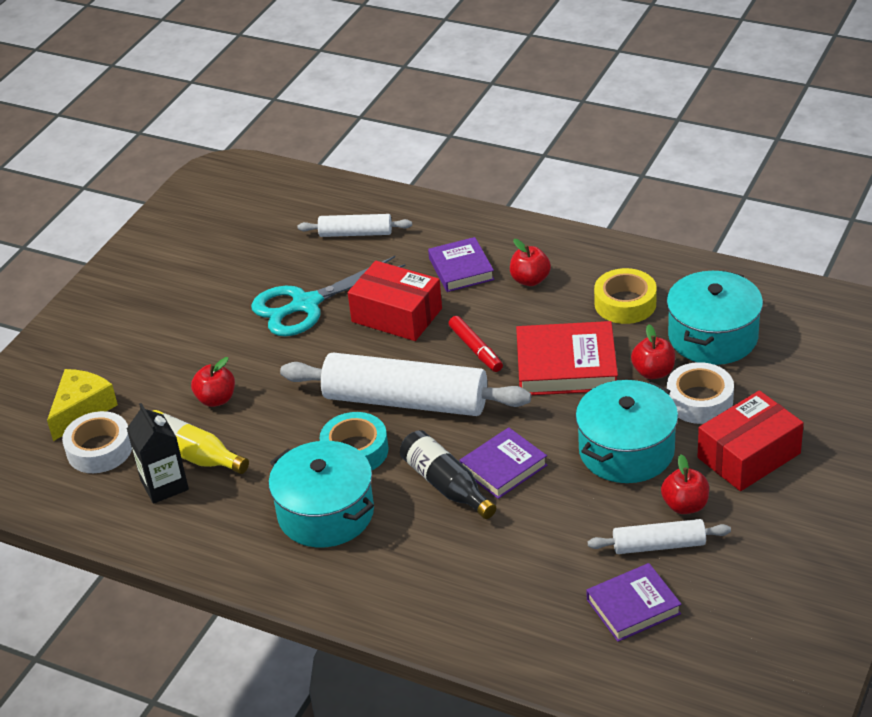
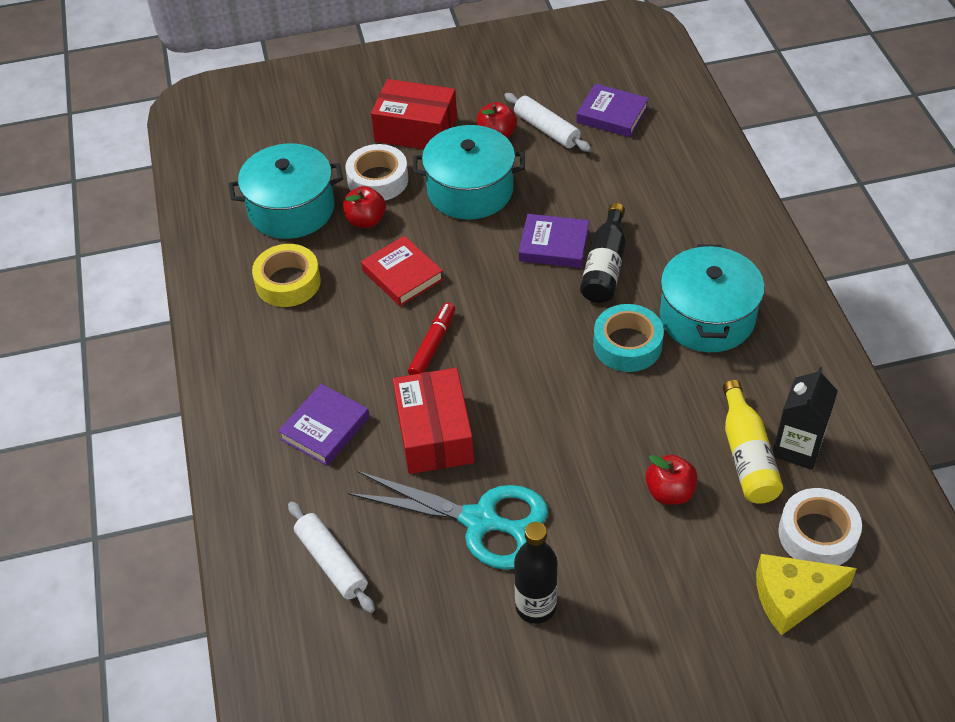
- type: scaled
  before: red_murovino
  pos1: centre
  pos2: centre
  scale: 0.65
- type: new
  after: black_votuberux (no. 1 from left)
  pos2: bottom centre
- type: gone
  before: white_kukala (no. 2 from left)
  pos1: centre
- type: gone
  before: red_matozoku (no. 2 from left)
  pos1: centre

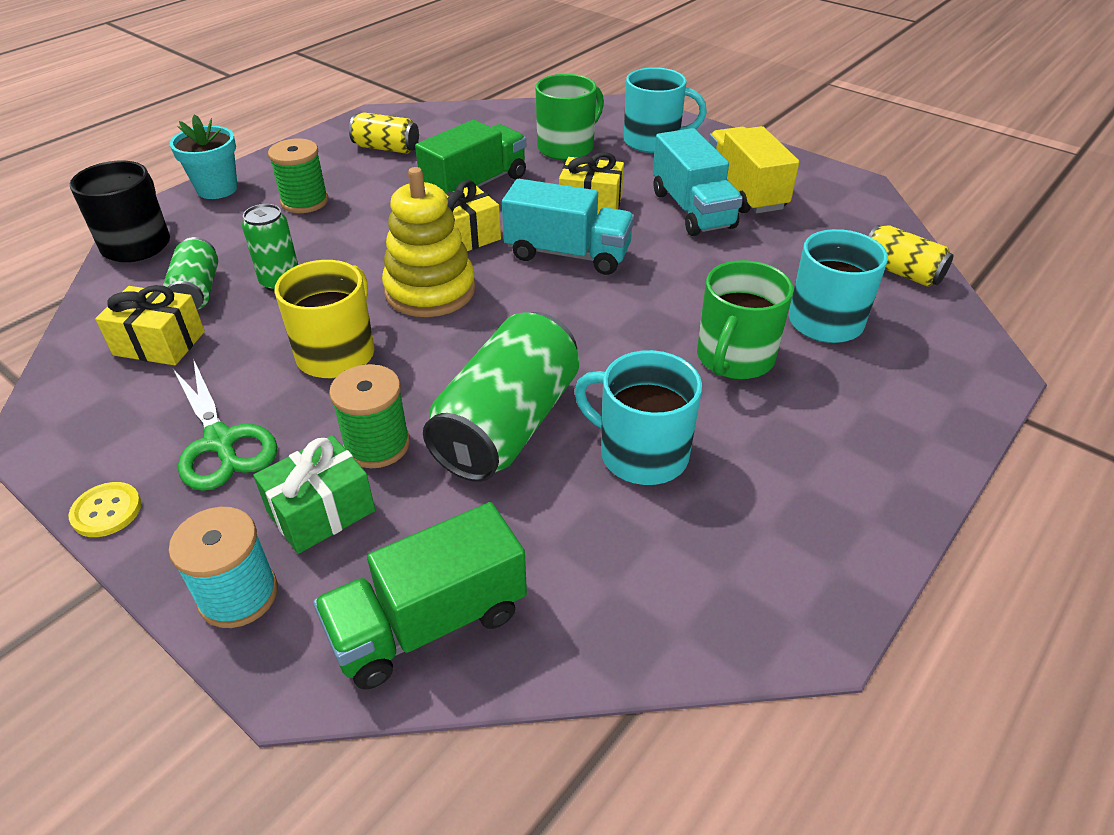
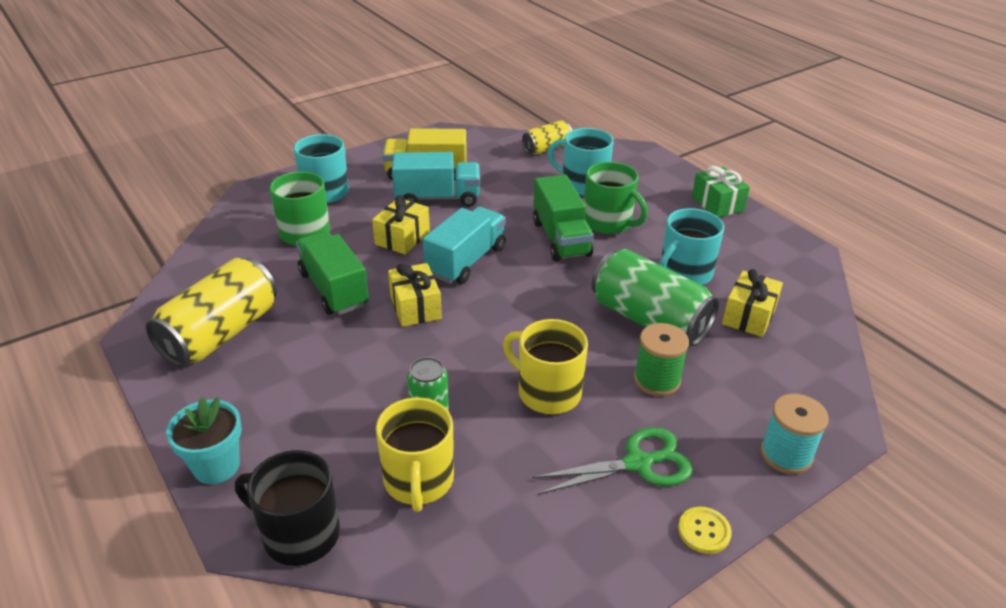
- type: scaled
  before: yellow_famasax (no. 1 from left)
  pos1: top centre
  pos2: middle left
  scale: 1.83
- type: swapped
  before: green_famasax (no. 1 from left)
  after: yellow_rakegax (no. 1 from left)
  pos1: top left
  pos2: bottom centre
- type: shifted
  before: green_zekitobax (no. 1 from left in the first image)
  after: green_zekitobax (no. 2 from left)
  pos1: bottom centre
  pos2: centre
- type: shifted
  before: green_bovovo
  pos1: middle left
  pos2: top right
- type: shifted
  before: yellow_bovovo (no. 1 from left in the first image)
  after: yellow_bovovo (no. 3 from left)
  pos1: middle left
  pos2: middle right
- type: gone
  before: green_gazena (no. 1 from left)
  pos1: top left
- type: gone
  before: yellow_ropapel
  pos1: top centre

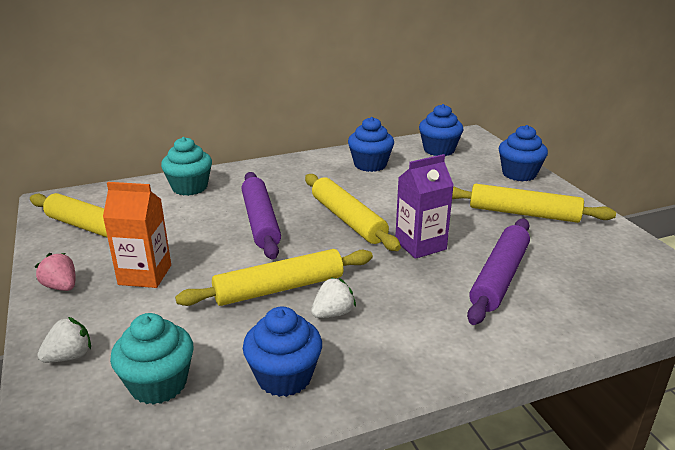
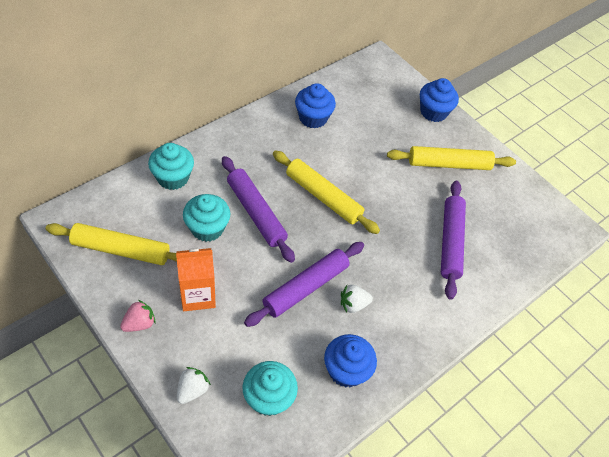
- type: rotated
  before: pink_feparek
  pos1: middle left
  pos2: bottom left
  turn: 120
- type: new
  after: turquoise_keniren (no. 2 from left)
  pos2: centre
- type: repainted
  before: yellow_kukala (no. 2 from left)
  after: purple_kukala (no. 2 from left)
  pos1: centre
  pos2: centre
- type: rotated
  before: white_feparek (no. 2 from left)
  pos1: centre
  pos2: centre
  turn: -135
- type: gone
  before: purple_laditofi
  pos1: centre
- type: gone
  before: blue_keniren (no. 3 from left)
  pos1: top centre

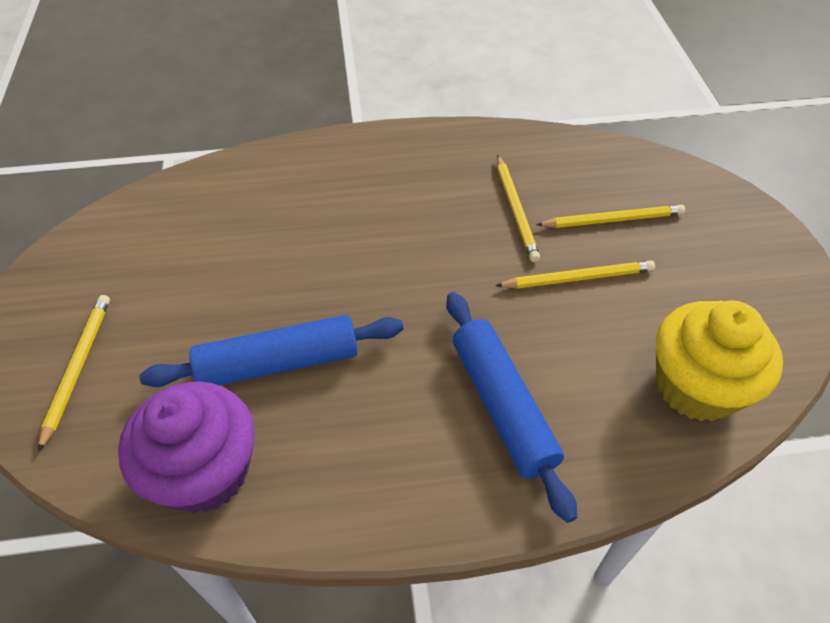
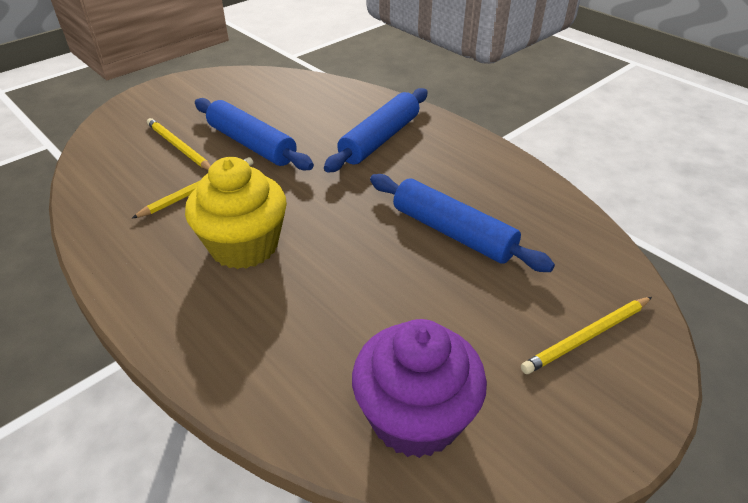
- type: shifted
  before: yellow_keniren
  pos1: middle right
  pos2: middle left
- type: swapped
  before: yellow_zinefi (no. 3 from left)
  after: blue_kukala (no. 1 from left)
  pos1: middle right
  pos2: top centre
- type: shifted
  before: purple_keniren
  pos1: bottom left
  pos2: bottom centre

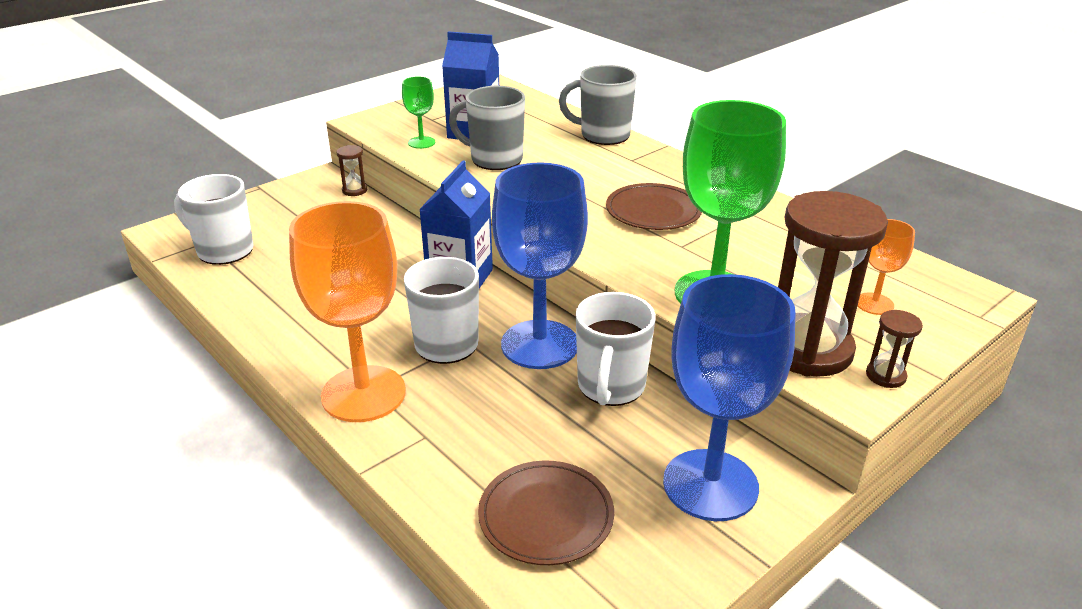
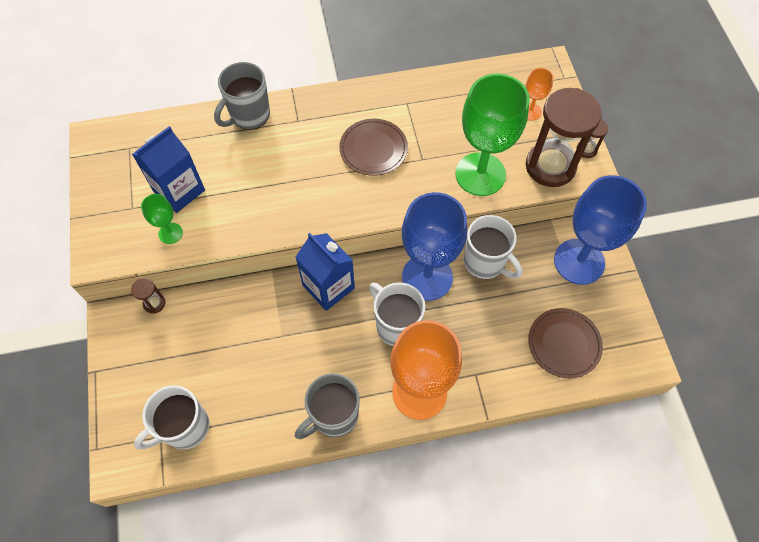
- type: shifted
  before: grey_rakegax (no. 1 from left in the first image)
  after: grey_rakegax (no. 2 from left)
  pos1: top centre
  pos2: bottom centre

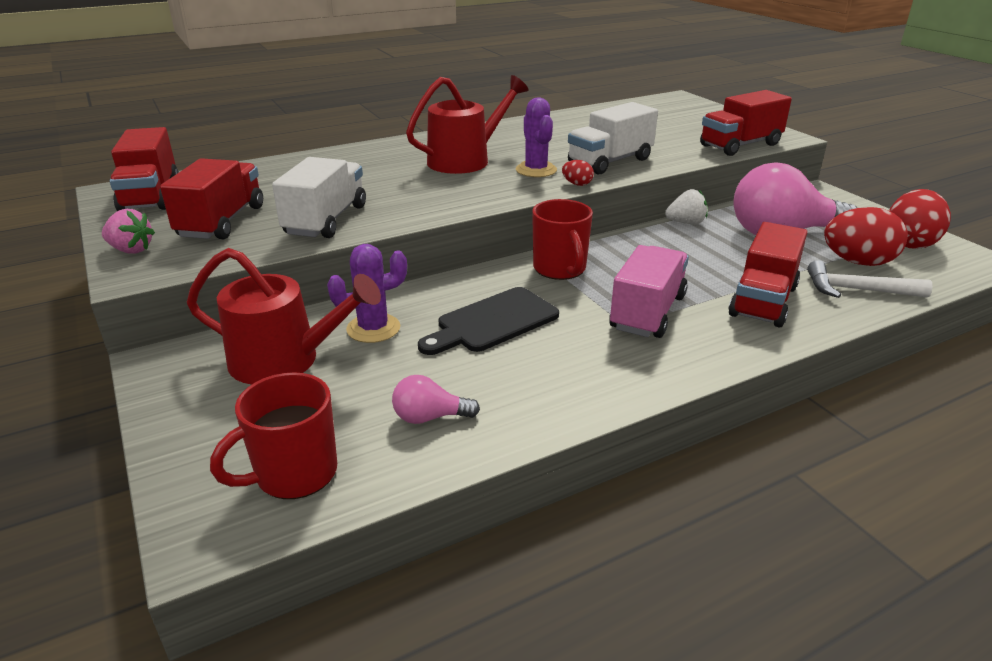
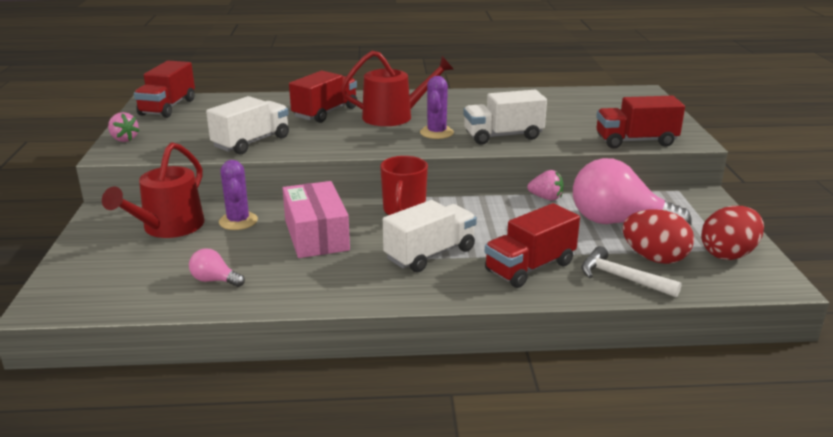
- type: rotated
  before: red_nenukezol (no. 1 from left)
  pos1: middle left
  pos2: middle left
  turn: 75
- type: rotated
  before: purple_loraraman (no. 1 from left)
  pos1: centre
  pos2: middle left
  turn: 75
- type: swapped
  before: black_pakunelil
  after: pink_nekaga
  pos1: centre
  pos2: centre
- type: shifted
  before: red_zekitobax (no. 2 from left)
  pos1: top left
  pos2: top centre
- type: repainted
  before: pink_zekitobax
  after: white_zekitobax (no. 2 from left)
  pos1: centre
  pos2: centre
- type: repainted
  before: white_feparek
  after: pink_feparek (no. 2 from left)
  pos1: top right
  pos2: centre
- type: gone
  before: red_rakegax (no. 1 from left)
  pos1: middle left
- type: gone
  before: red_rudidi (no. 1 from left)
  pos1: top centre

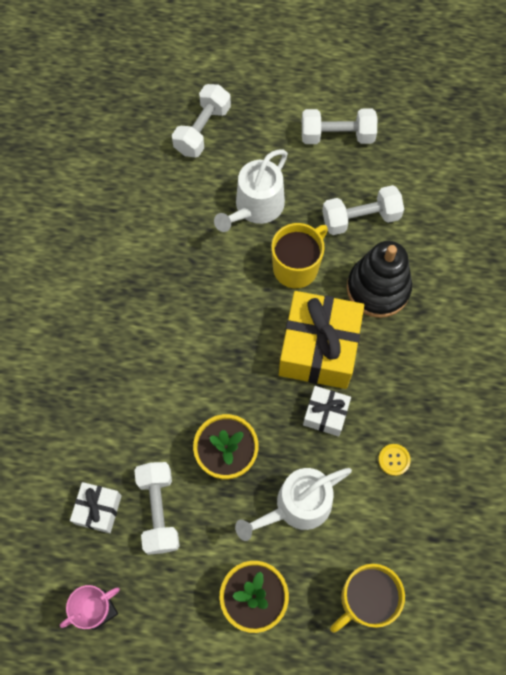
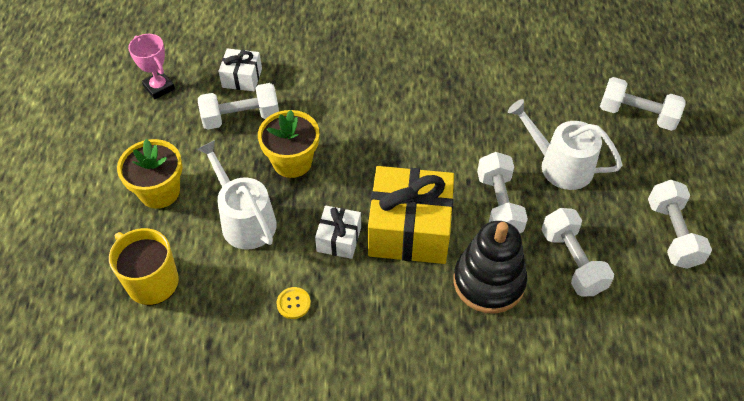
- type: swapped
  before: yellow_rakegax (no. 1 from left)
  after: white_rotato (no. 2 from left)
  pos1: centre
  pos2: middle right

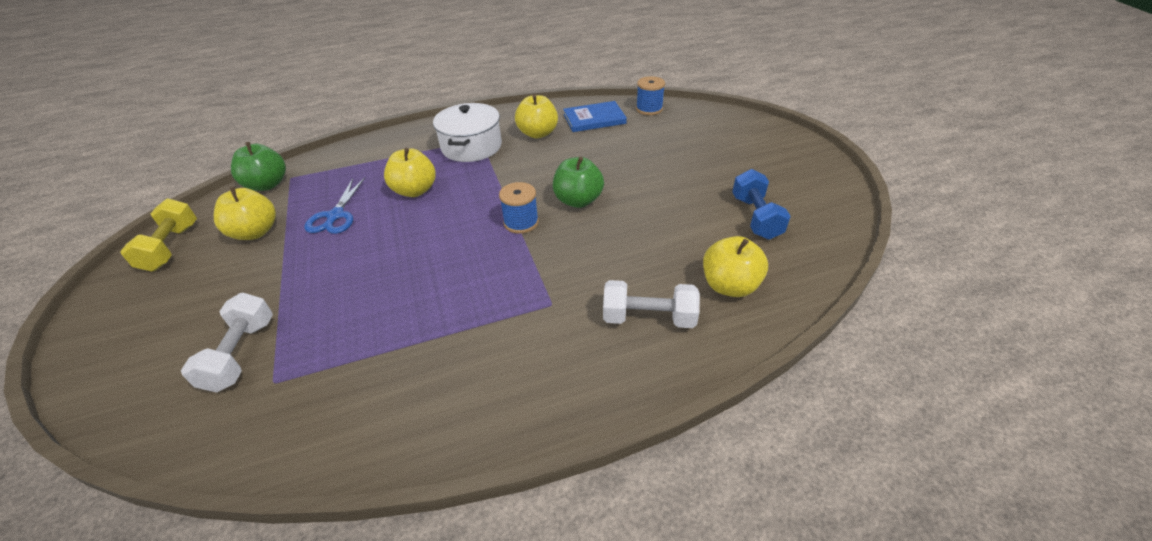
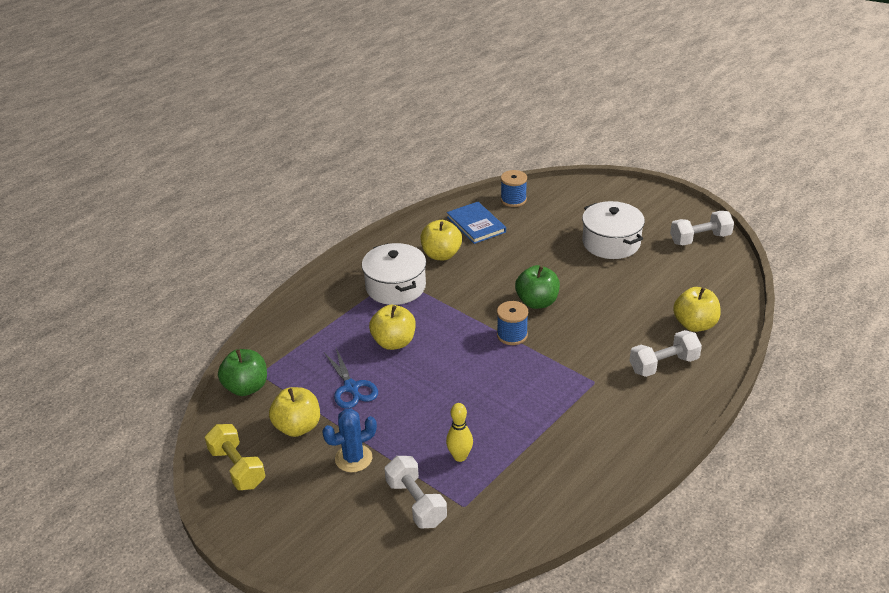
- type: new
  after: blue_loraraman
  pos2: bottom centre
- type: new
  after: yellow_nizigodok
  pos2: bottom centre
- type: rotated
  before: blue_murovino
  pos1: top centre
  pos2: centre
  turn: -75
- type: new
  after: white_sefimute (no. 2 from left)
  pos2: middle right
- type: new
  after: white_rotato (no. 3 from left)
  pos2: middle right
- type: gone
  before: blue_rotato
  pos1: centre

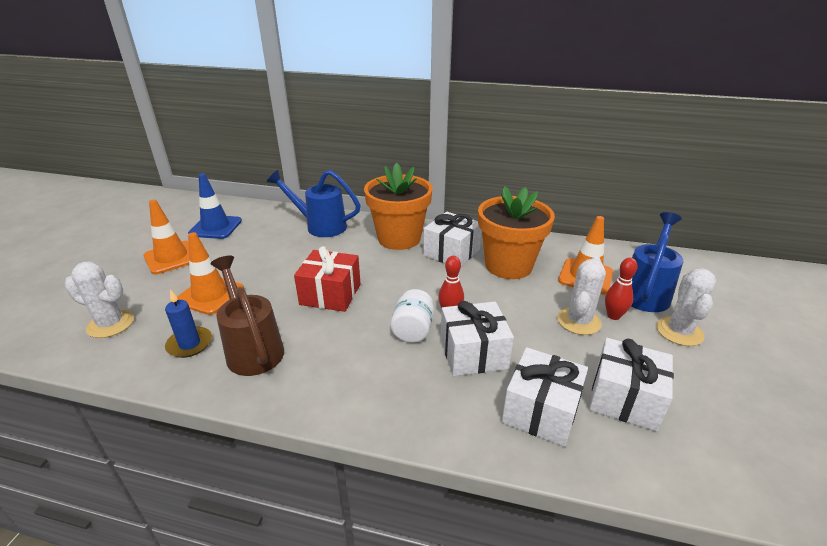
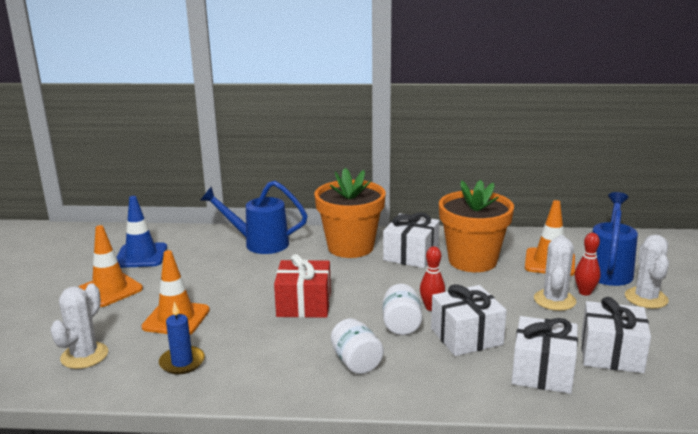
- type: rotated
  before: white_loraraman (no. 1 from left)
  pos1: middle left
  pos2: bottom left
  turn: -75
- type: new
  after: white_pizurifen (no. 1 from left)
  pos2: bottom centre
- type: gone
  before: brown_nenukezol
  pos1: middle left

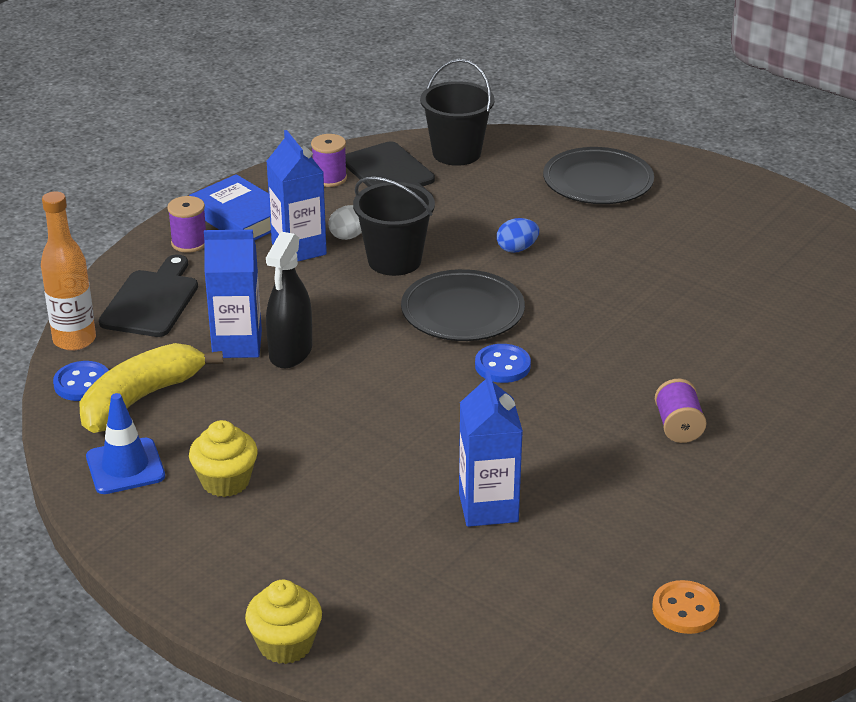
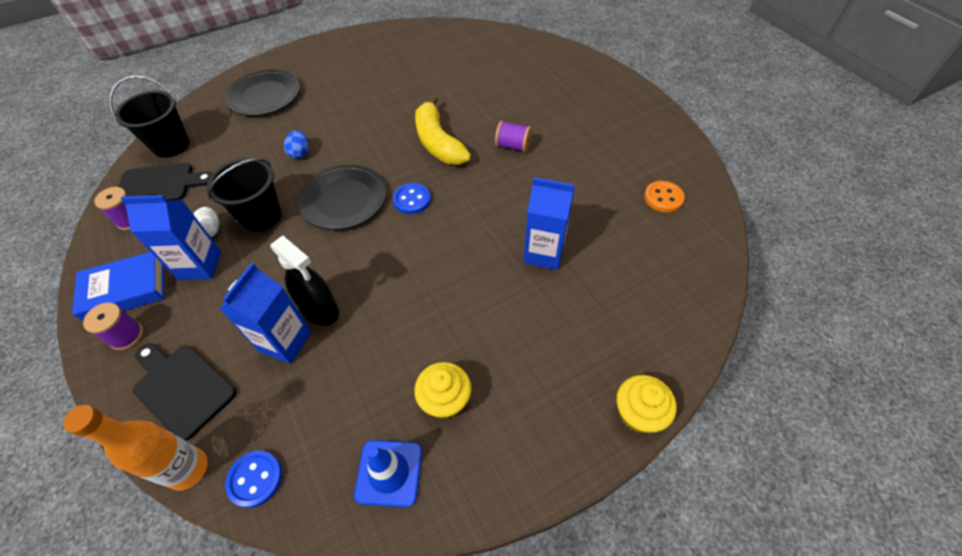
- type: shifted
  before: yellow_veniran
  pos1: middle left
  pos2: top centre

